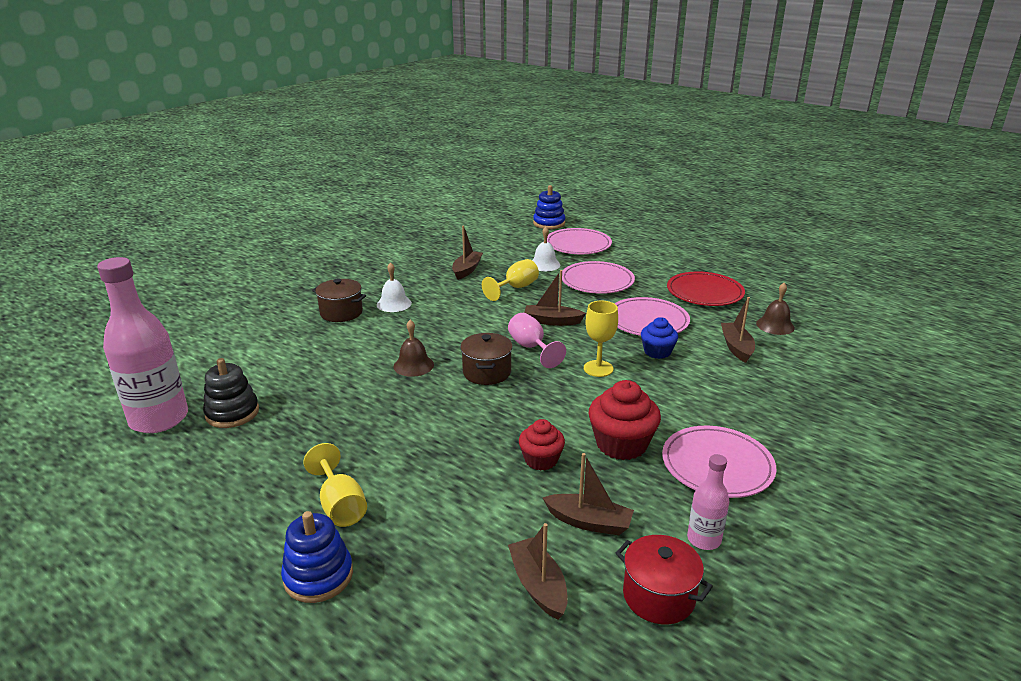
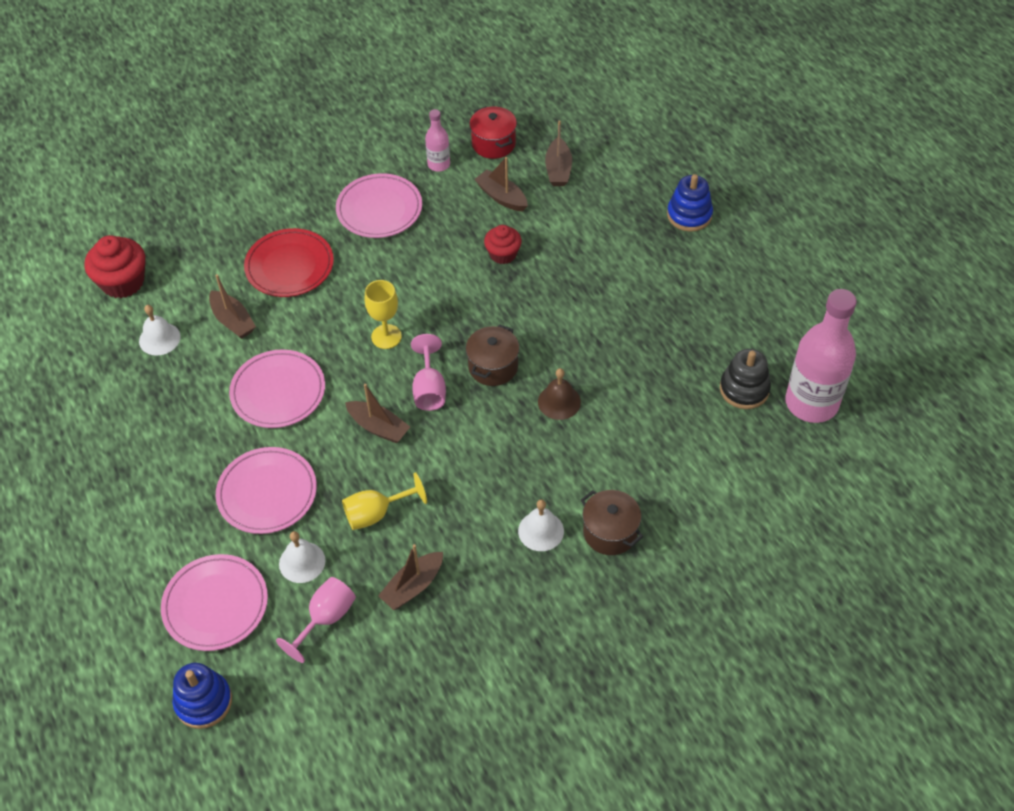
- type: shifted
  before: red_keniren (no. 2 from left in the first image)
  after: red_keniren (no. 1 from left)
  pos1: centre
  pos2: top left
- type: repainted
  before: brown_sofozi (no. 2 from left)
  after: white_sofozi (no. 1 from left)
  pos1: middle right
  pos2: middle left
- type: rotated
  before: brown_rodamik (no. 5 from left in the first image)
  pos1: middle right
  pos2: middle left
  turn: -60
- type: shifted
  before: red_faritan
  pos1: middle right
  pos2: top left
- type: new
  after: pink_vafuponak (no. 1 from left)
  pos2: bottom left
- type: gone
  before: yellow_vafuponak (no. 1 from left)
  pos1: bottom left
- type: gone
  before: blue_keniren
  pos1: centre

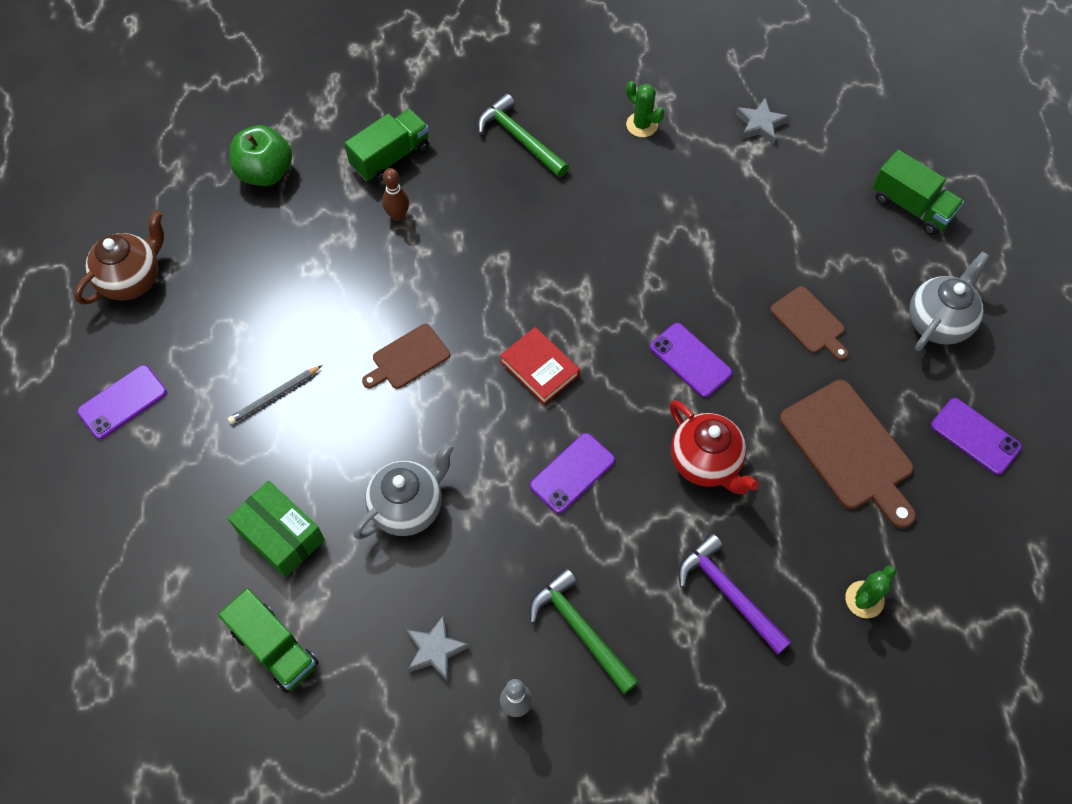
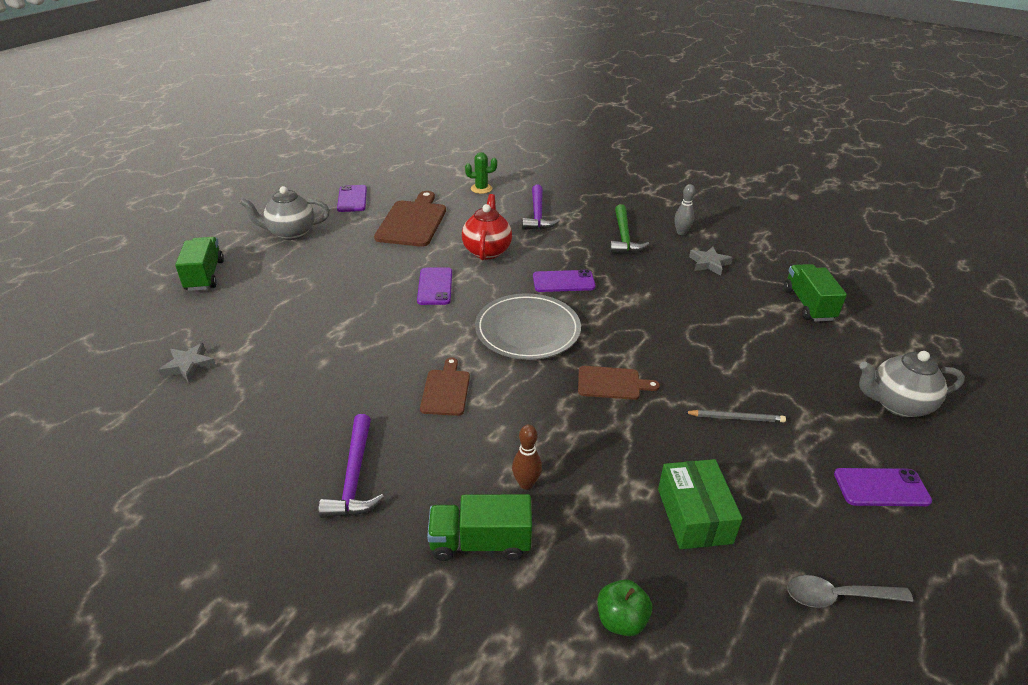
- type: repainted
  before: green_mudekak (no. 1 from left)
  after: purple_mudekak (no. 1 from left)
  pos1: top centre
  pos2: bottom centre
- type: shifted
  before: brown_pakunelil (no. 2 from left)
  pos1: middle right
  pos2: centre
- type: swapped
  before: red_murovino
  after: grey_faritan
  pos1: centre
  pos2: centre
- type: scaled
  before: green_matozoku
  pos1: top left
  pos2: bottom centre
  scale: 0.66
- type: shifted
  before: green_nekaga
  pos1: middle left
  pos2: bottom right
- type: swapped
  before: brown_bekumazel
  after: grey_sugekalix
  pos1: top left
  pos2: bottom right
- type: shifted
  before: grey_bekumazel (no. 1 from left in the first image)
  after: grey_bekumazel (no. 2 from left)
  pos1: centre
  pos2: middle right
- type: gone
  before: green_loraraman (no. 1 from left)
  pos1: top centre

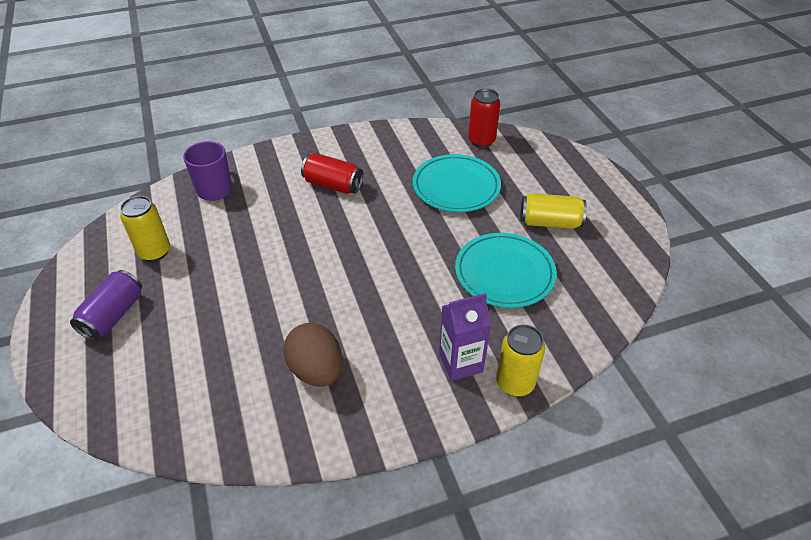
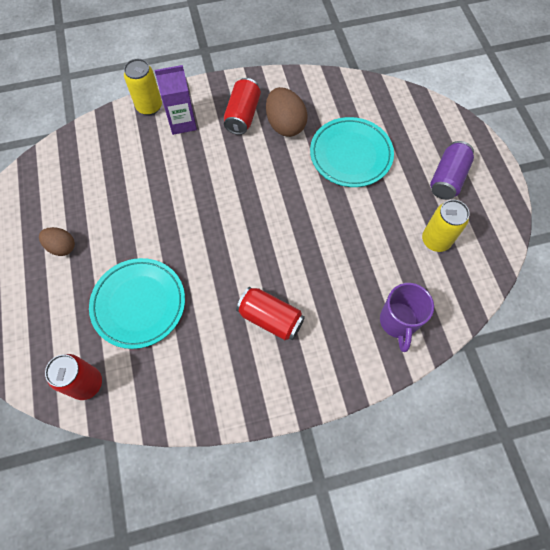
- type: swapped
  before: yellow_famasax (no. 3 from left)
  after: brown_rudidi (no. 1 from left)
  pos1: middle right
  pos2: middle left
- type: new
  after: red_famasax (no. 2 from left)
  pos2: top centre
- type: shifted
  before: turquoise_faritan (no. 2 from left)
  pos1: centre
  pos2: top centre

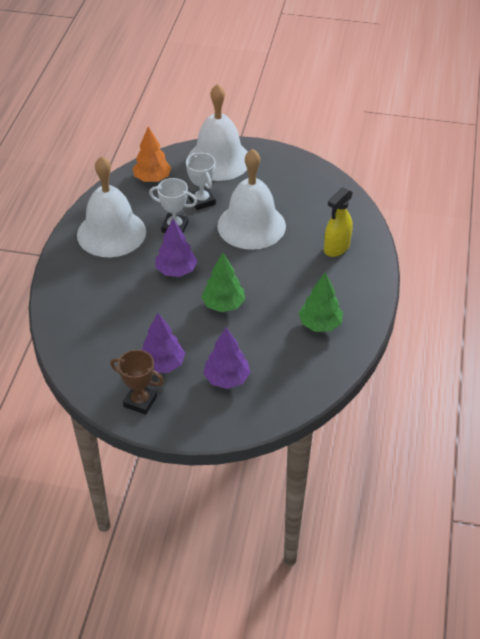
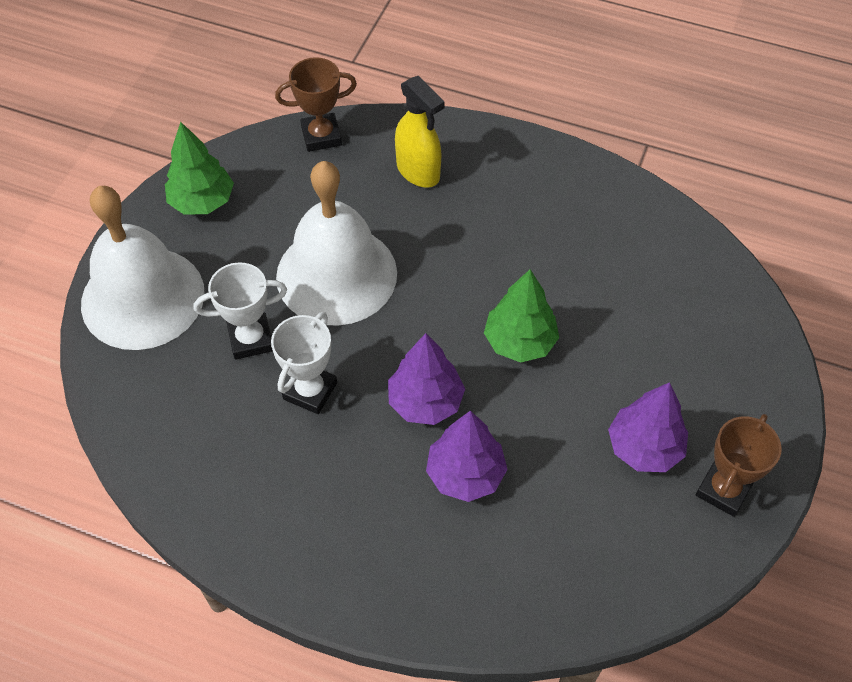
- type: shifted
  before: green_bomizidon (no. 2 from left in the first image)
  after: green_bomizidon (no. 1 from left)
  pos1: middle right
  pos2: top left
- type: new
  after: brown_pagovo (no. 1 from left)
  pos2: top centre
- type: shifted
  before: purple_bomizidon (no. 3 from left in the first image)
  after: purple_bomizidon (no. 2 from left)
  pos1: centre
  pos2: bottom centre
- type: gone
  before: white_sofozi (no. 1 from left)
  pos1: top left
- type: gone
  before: orange_bomizidon
  pos1: top left

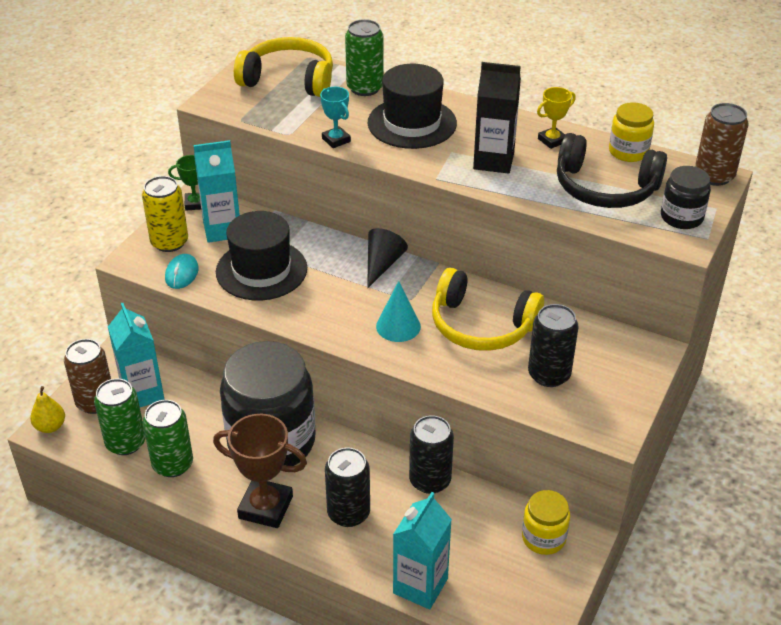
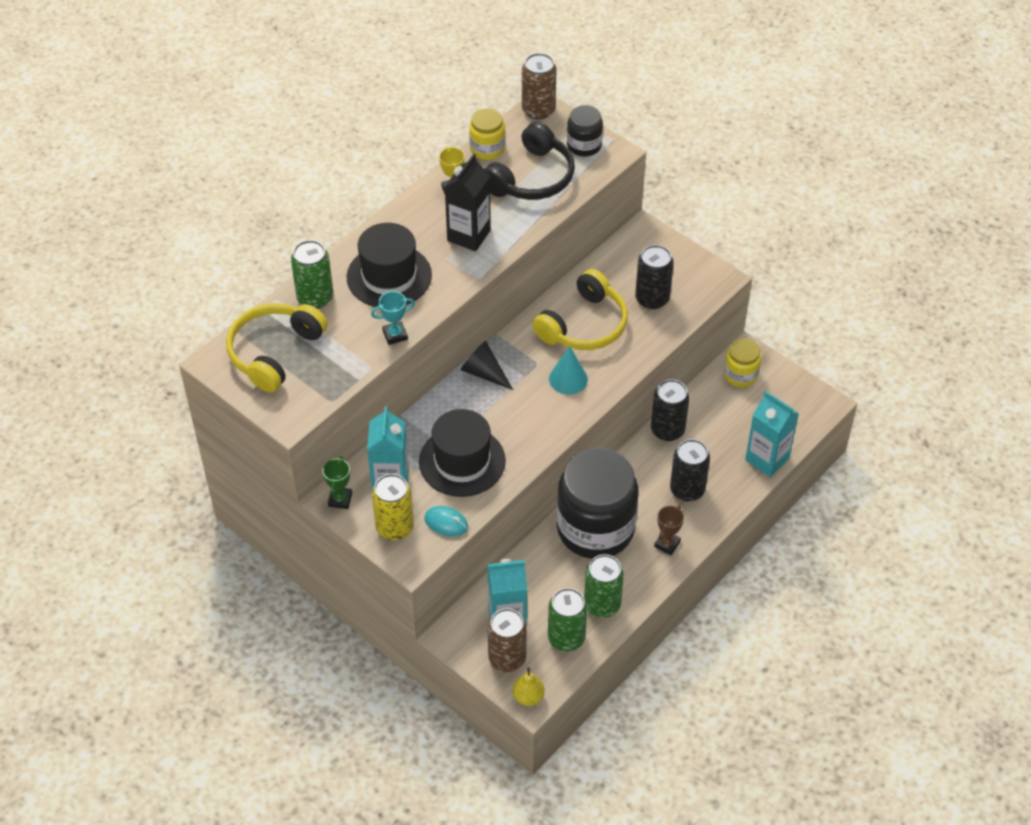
- type: scaled
  before: brown_pagovo
  pos1: bottom left
  pos2: centre
  scale: 0.54

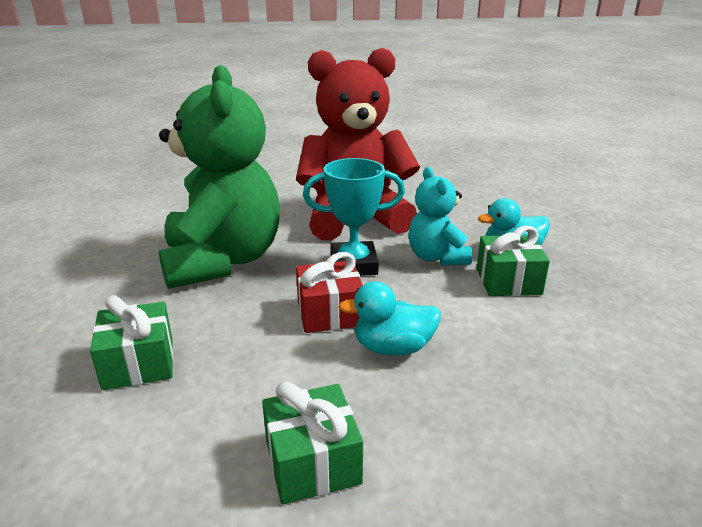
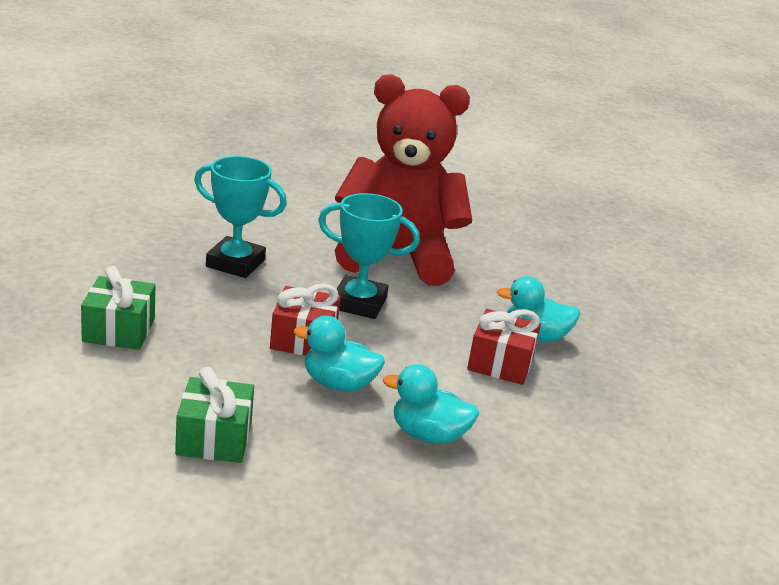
- type: swapped
  before: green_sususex
  after: turquoise_pagovo (no. 1 from left)
  pos1: middle left
  pos2: middle left
- type: new
  after: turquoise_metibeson (no. 2 from left)
  pos2: bottom centre
- type: repainted
  before: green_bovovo (no. 3 from left)
  after: red_bovovo (no. 2 from left)
  pos1: middle right
  pos2: centre
- type: gone
  before: turquoise_sususex
  pos1: centre

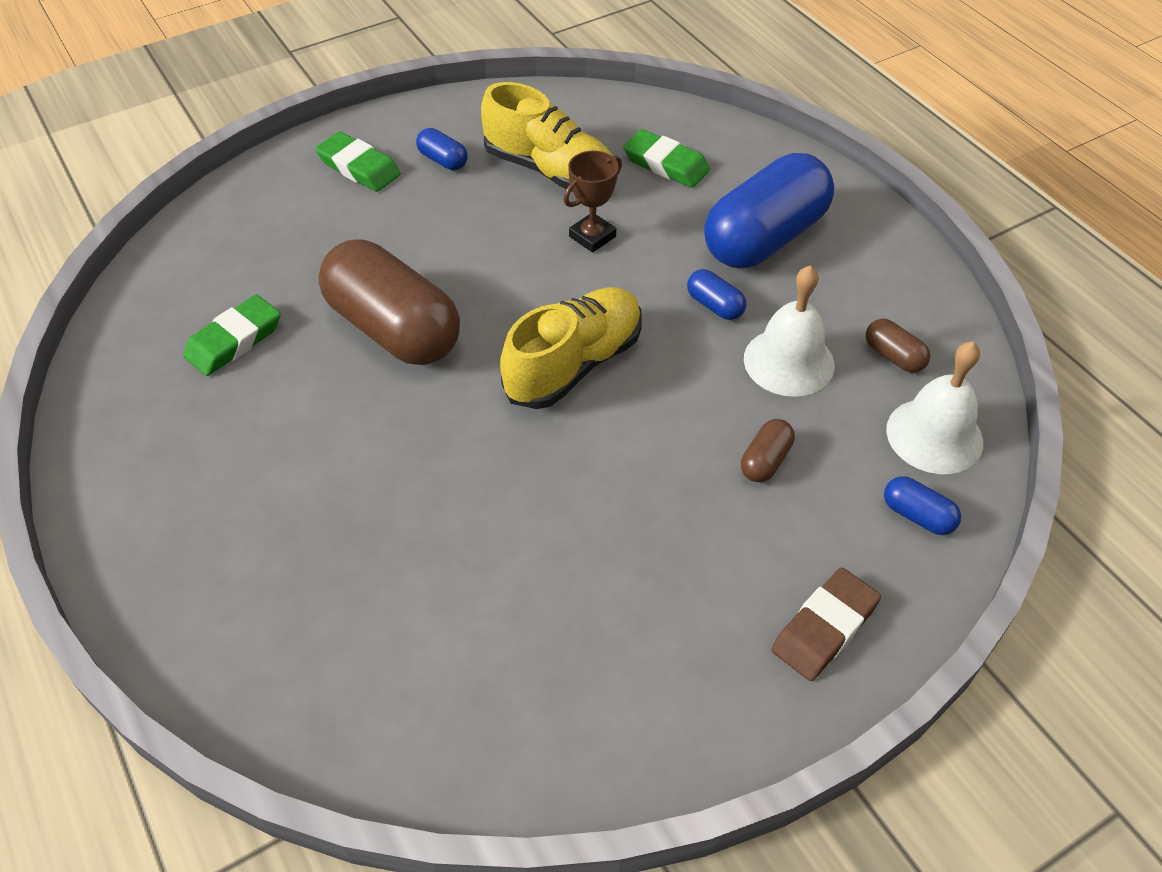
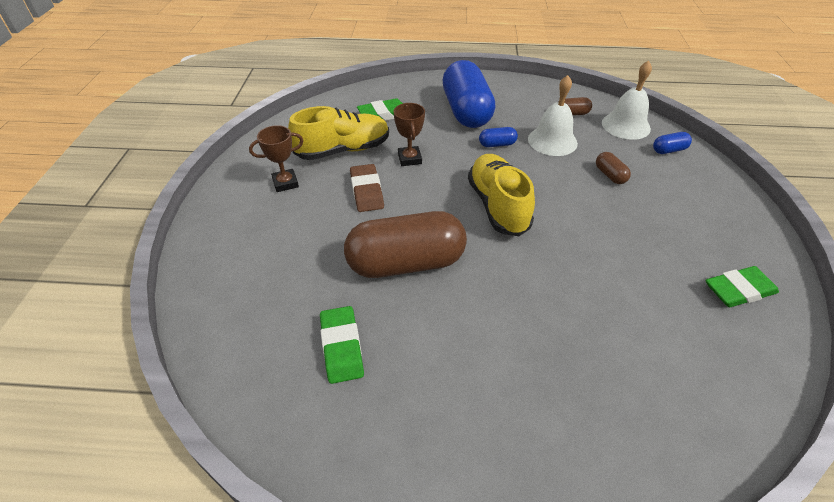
- type: swapped
  before: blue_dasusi (no. 1 from left)
  after: brown_pagovo (no. 1 from left)
  pos1: top centre
  pos2: top left
- type: shifted
  before: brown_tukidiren
  pos1: bottom right
  pos2: centre
- type: shifted
  before: green_tukidiren (no. 2 from left in the first image)
  after: green_tukidiren (no. 3 from left)
  pos1: top left
  pos2: middle right

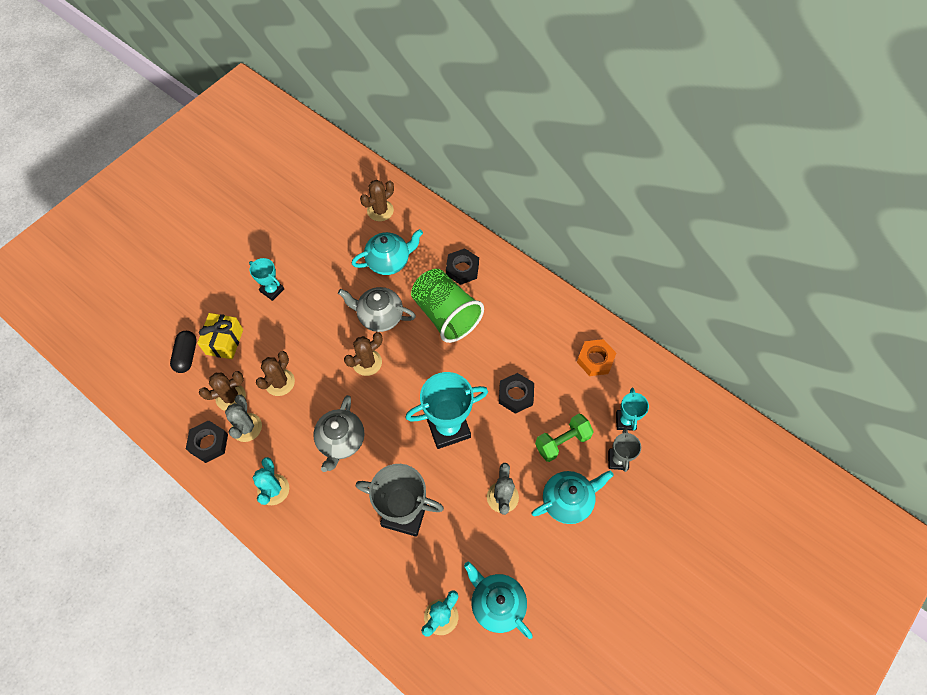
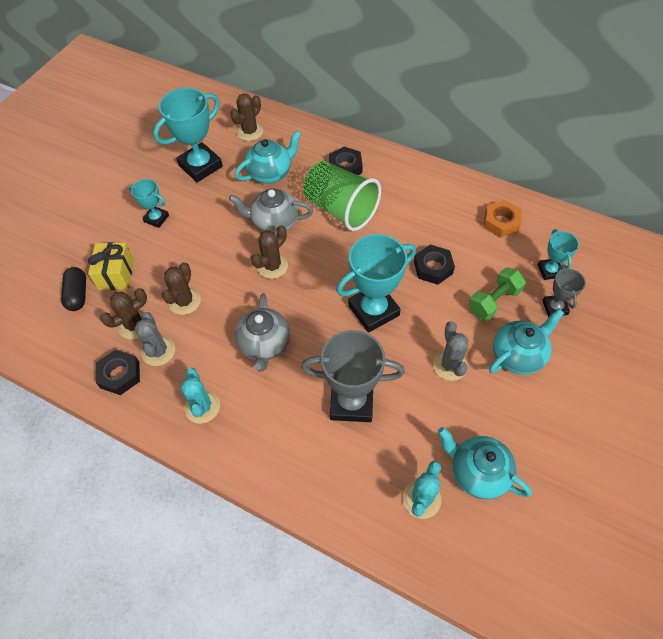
- type: new
  after: turquoise_pagovo (no. 2 from left)
  pos2: top left

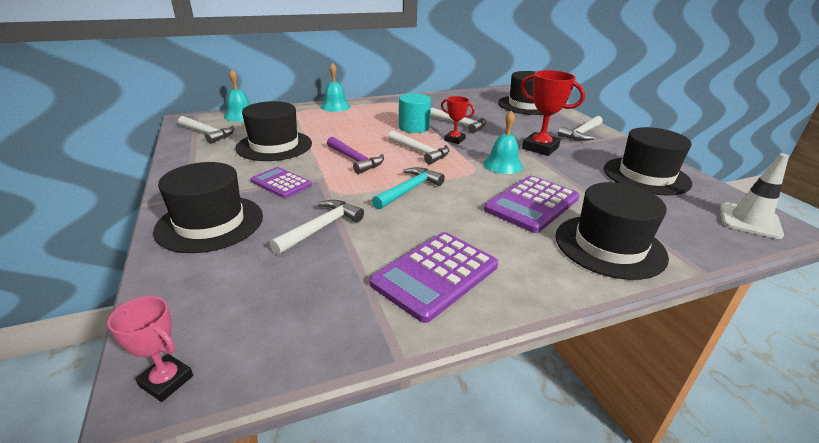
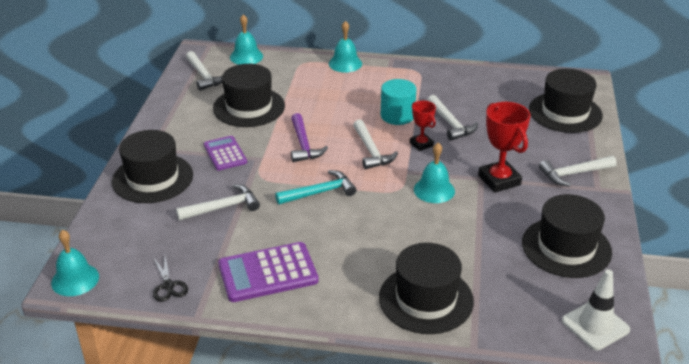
- type: swapped
  before: pink_pagovo
  after: turquoise_sofozi (no. 1 from left)
  pos1: bottom left
  pos2: bottom left
- type: new
  after: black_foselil
  pos2: bottom left
- type: gone
  before: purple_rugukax (no. 3 from left)
  pos1: centre

